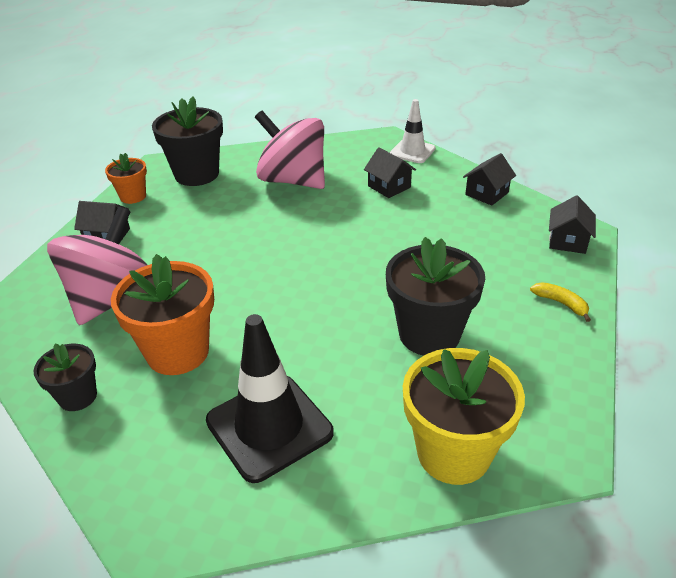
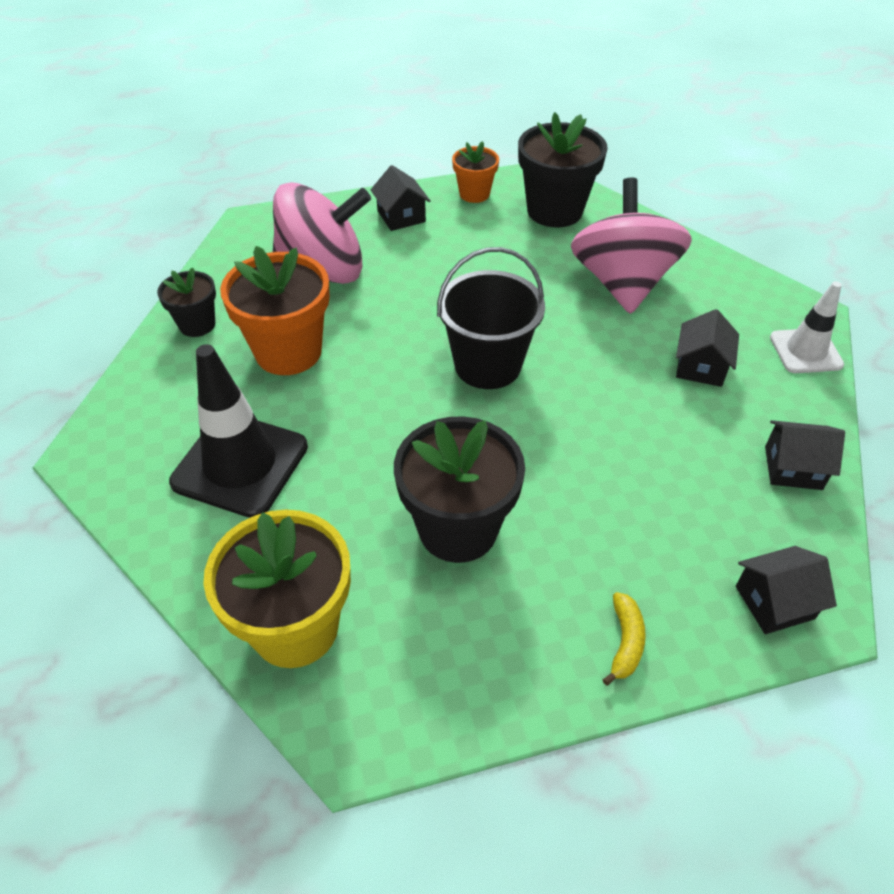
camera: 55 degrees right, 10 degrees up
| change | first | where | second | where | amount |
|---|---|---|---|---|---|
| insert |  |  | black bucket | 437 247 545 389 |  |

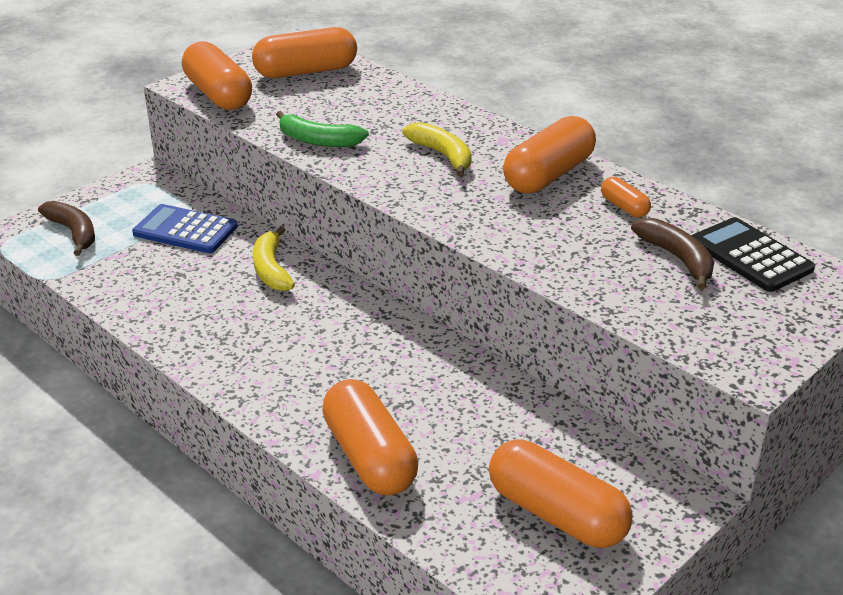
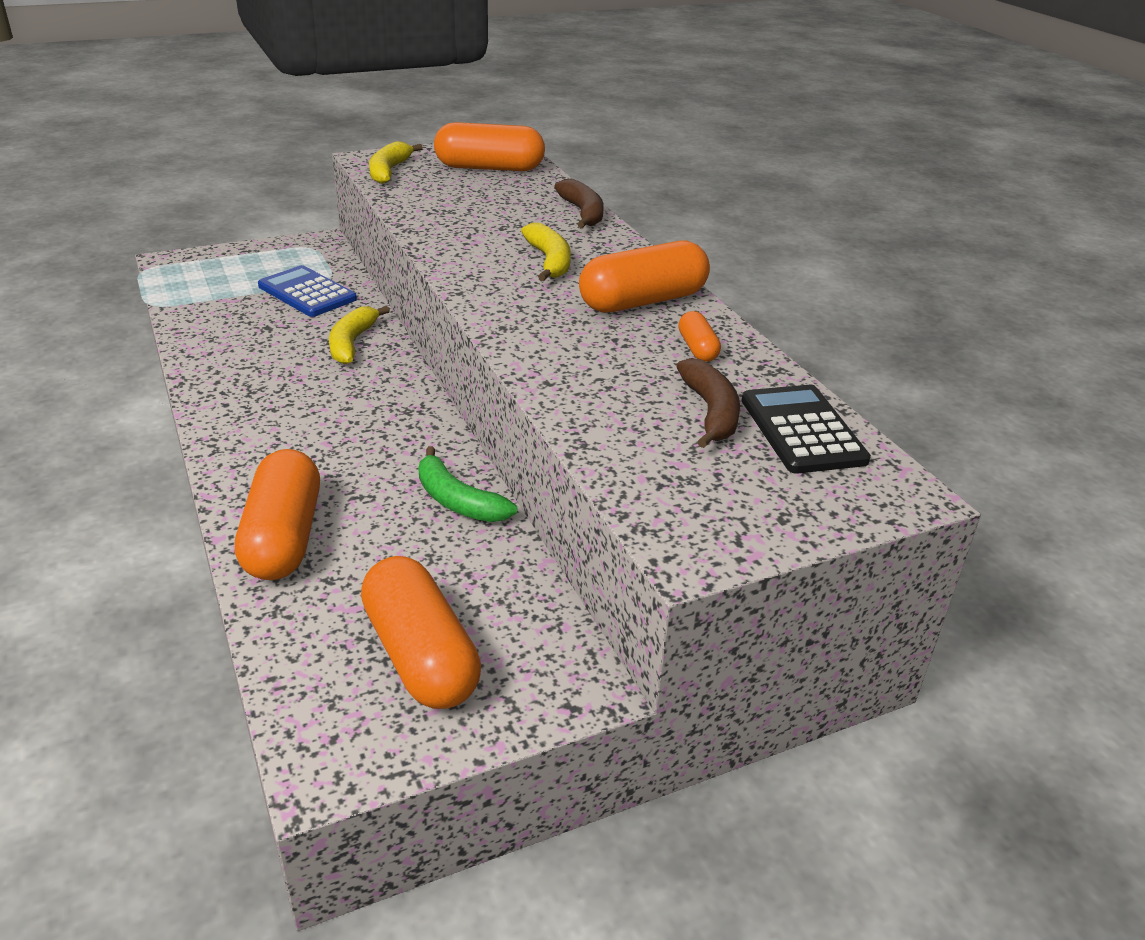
camera: 20 degrees right, 0 degrees up
| change | first | where | second | where | amount |
|---|---|---|---|---|---|
| move | brown banana | 38 201 95 256 |  | 554 179 604 228 |  |
| replace | orange capsule | 182 41 252 110 | yellow banana | 369 141 423 184 |  |
| move | green banana | 276 111 369 147 |  | 418 446 517 522 |  |

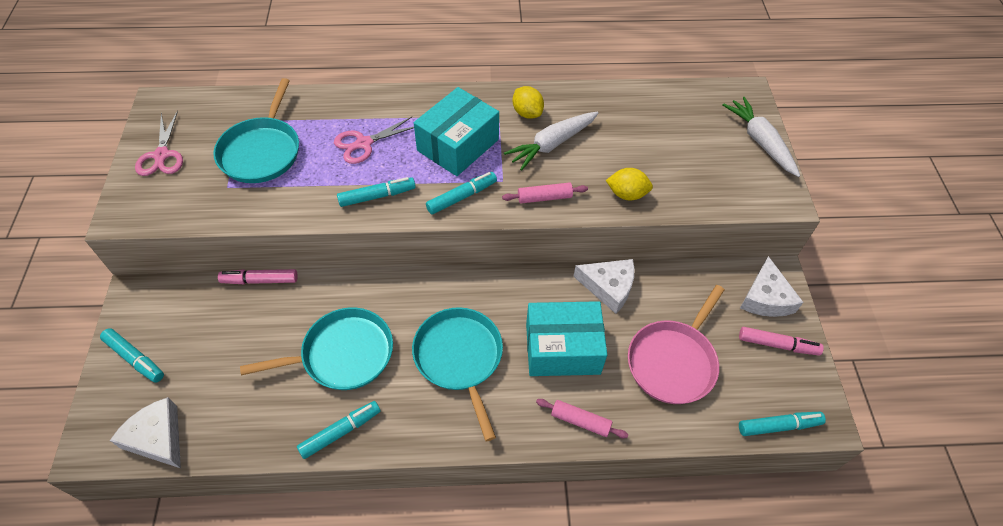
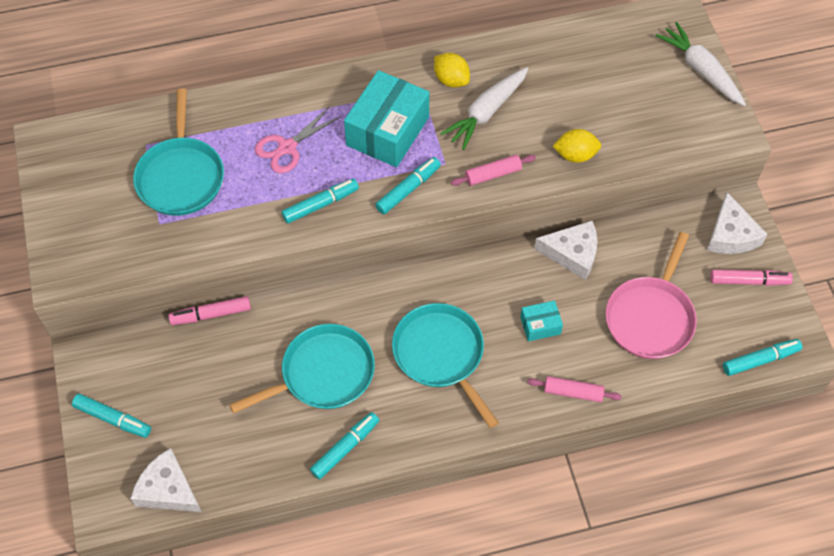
camera: 10 degrees left, 5 degrees up
| change | first | where | second | where | amount |
|---|---|---|---|---|---|
| delete | pink scissors | 135 111 183 176 |  |  |  |
| resize | turquoise box | 526 301 607 376 |  | 520 301 563 341 | x0.48 |

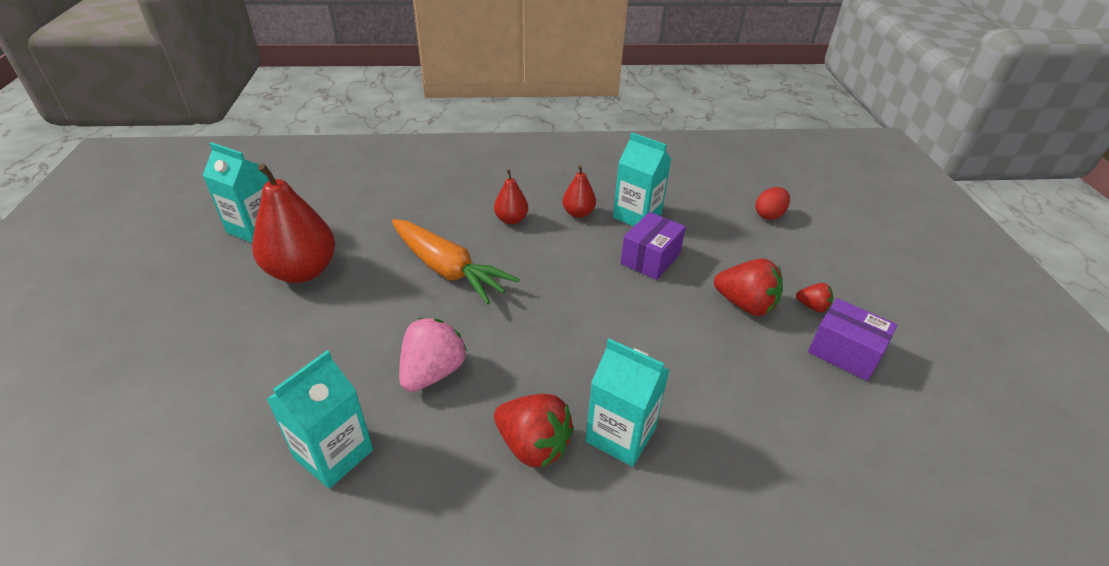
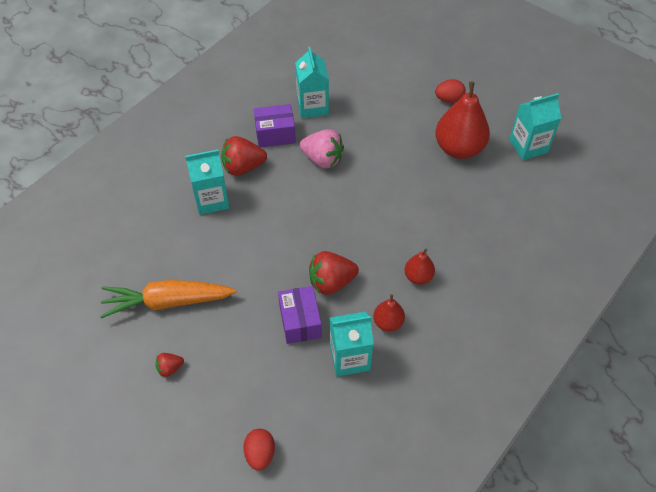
camera: 135 degrees right, 15 degrees up
| change | first | where | second | where | amount |
|---|---|---|---|---|---|
| move | orange carrot | 392 219 520 305 |  | 100 280 237 318 |  |
| rotate | pink strawberry | 399 318 467 392 |  | 300 129 344 168 | 45 degrees counterclockwise |
| move | red strawberry | 714 259 783 316 |  | 309 251 359 295 |  |
| move | purple box | 808 298 897 381 |  | 254 104 296 147 |  |
| insert |  |  | red egg | 435 79 466 103 |  |

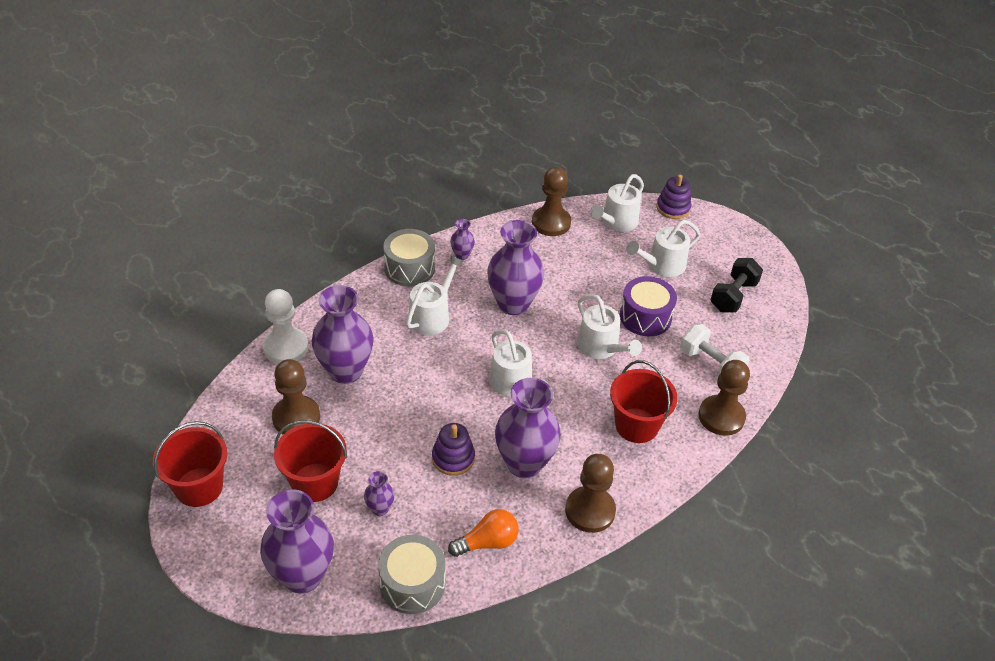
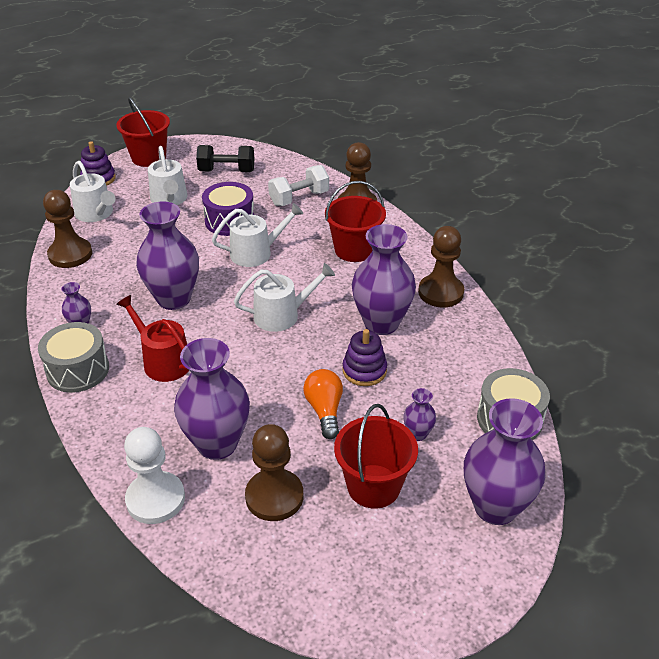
camera: 75 degrees left, 5 degrees down
| change | first | where | second | where | amount |
|---|---|---|---|---|---|
| move | red bucket | 153 421 227 507 |  | 116 97 170 167 |  |
| recolor | white watering can | 406 255 464 335 | red watering can | 116 295 189 382 |  |
| move | orange light bulb | 448 509 519 557 |  | 303 369 343 439 |  |
| rotate | black dumbbell | 710 258 763 313 |  | 196 145 254 172 | 45 degrees counterclockwise |

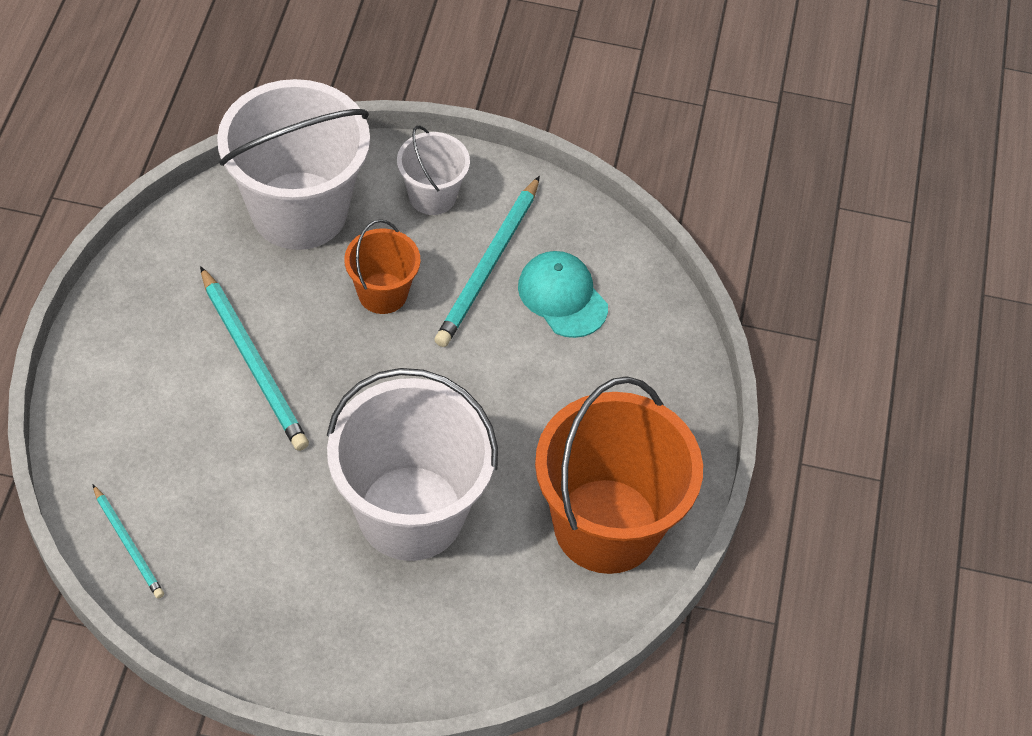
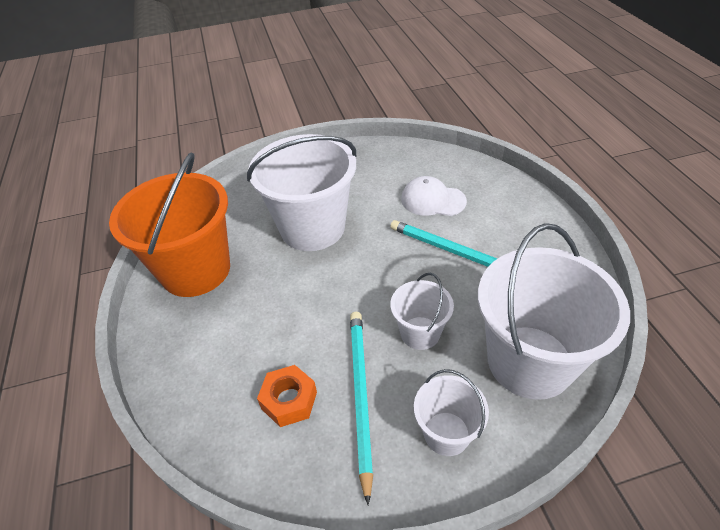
camera: 160 degrees right, 10 degrees down
| change | first | where | second | where | amount |
|---|---|---|---|---|---|
| delete | turquoise pencil | 93 485 164 599 |  |  |  |
| recolor | orange bucket | 344 219 421 314 | white bucket | 390 273 454 350 |  |
| replace | turquoise cap | 518 251 608 338 | orange nut | 257 365 317 427 |  |
| insert |  |  | white cap | 401 176 467 216 |  |

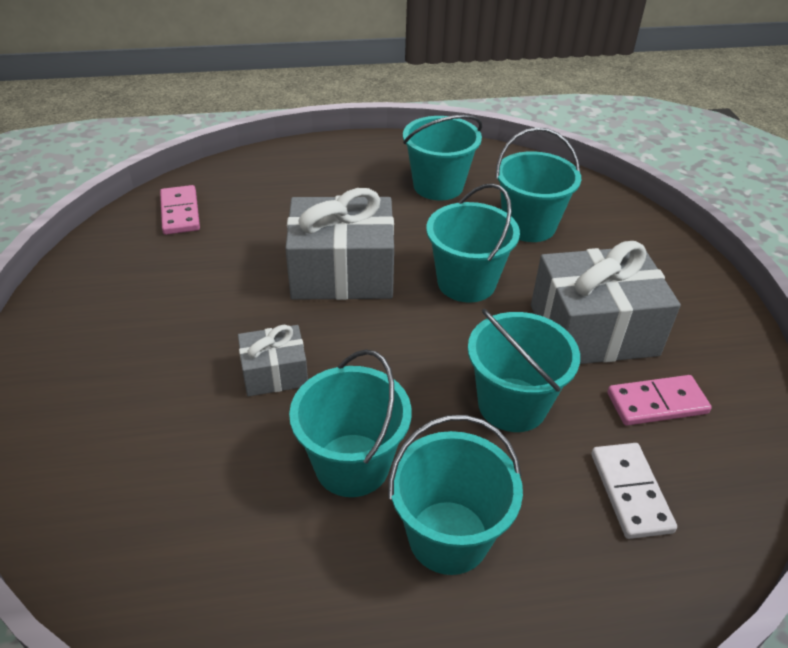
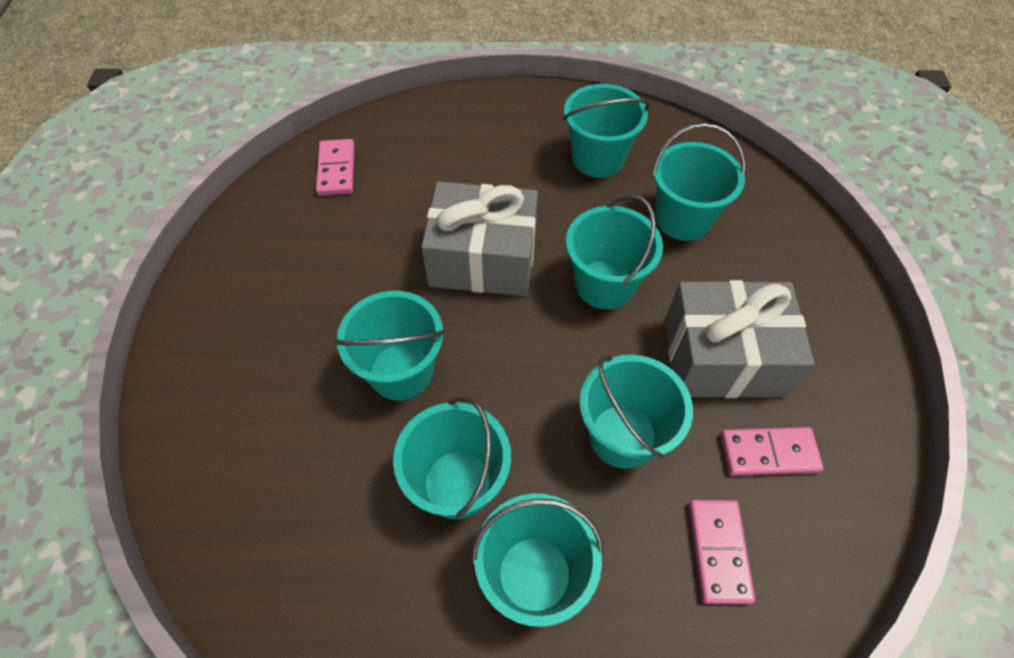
camera: 10 degrees right, 15 degrees up
| change | first | where | second | where | amount |
|---|---|---|---|---|---|
| replace | grey gift | 238 325 308 396 | turquoise bucket | 334 291 445 400 |  |
| recolor | white domino | 591 443 677 539 | pink domino | 689 500 755 604 |  |

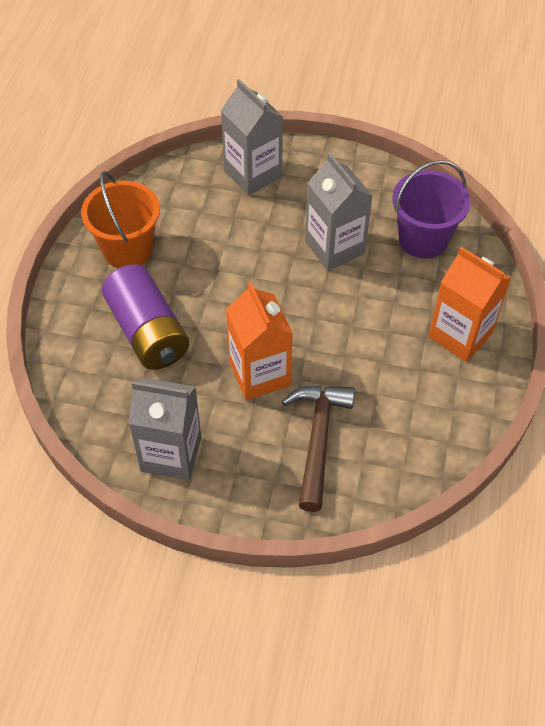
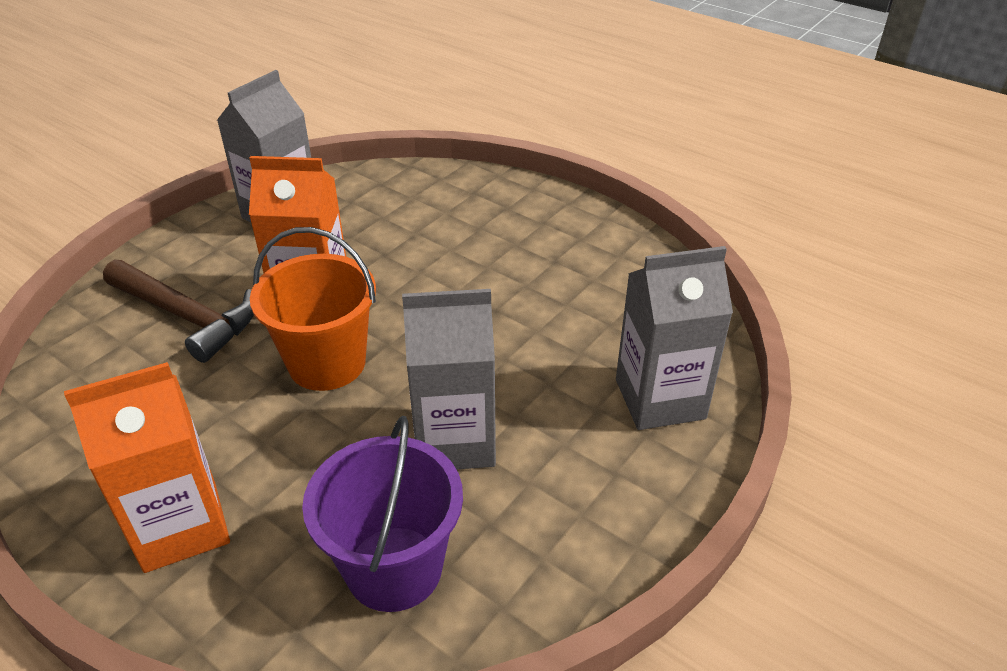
camera: 115 degrees right, 15 degrees down
| change | first | where | second | where | amount |
|---|---|---|---|---|---|
| move | orange bucket | 81 171 160 269 |  | 250 227 376 391 |  |
| delete | purple battery | 102 264 189 370 |  |  |  |

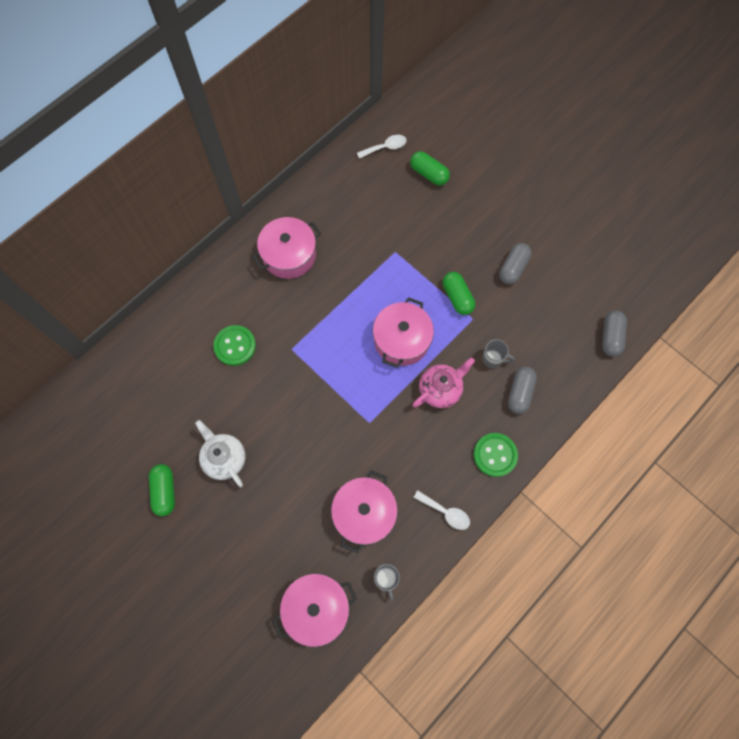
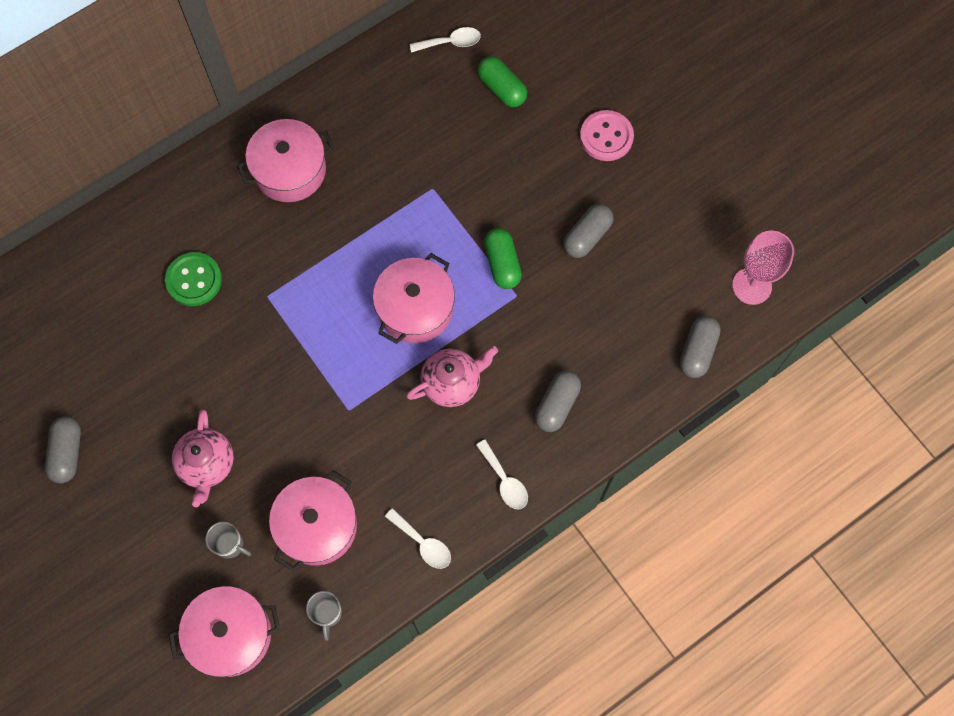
camera: 10 degrees right, 0 degrees up
| change | first | where | second | where | amount |
|---|---|---|---|---|---|
| recolor | green capsule | 149 464 175 516 | grey capsule | 45 416 81 483 |  |
| delete | white teapot | 195 420 245 487 |  |  |  |
| replace | green button | 473 433 518 477 | white spoon | 476 440 528 509 |  |
| move | grey mug | 482 339 515 368 |  | 206 522 251 559 |  |
| insert |  |  | pink teapot | 172 410 234 507 |  |
| insert |  |  | pink button | 580 110 634 161 |  |
| insert |  |  | pink goblet | 732 230 794 305 |  |

